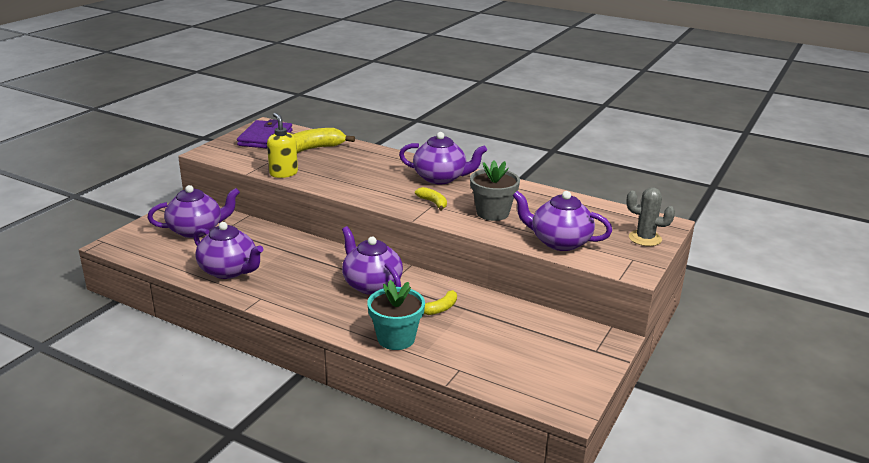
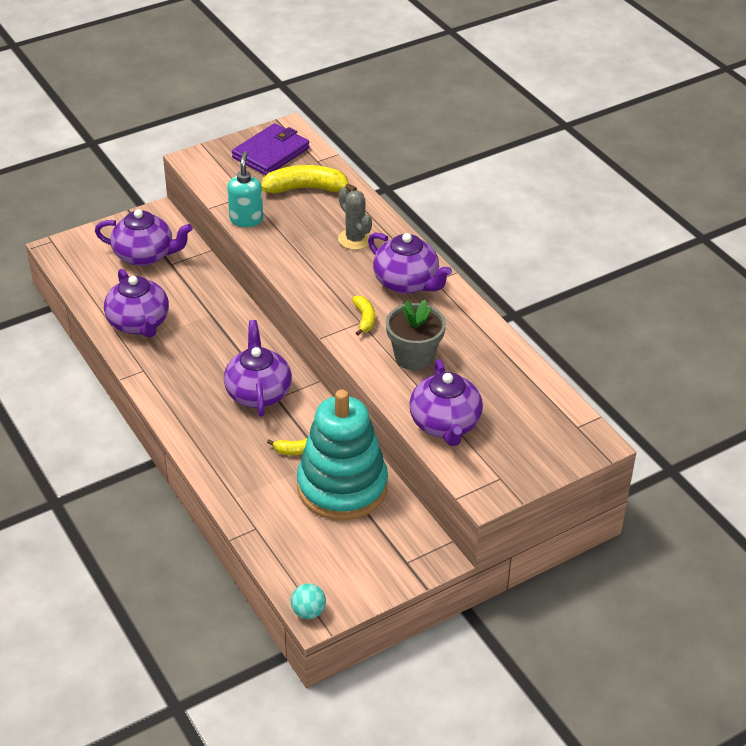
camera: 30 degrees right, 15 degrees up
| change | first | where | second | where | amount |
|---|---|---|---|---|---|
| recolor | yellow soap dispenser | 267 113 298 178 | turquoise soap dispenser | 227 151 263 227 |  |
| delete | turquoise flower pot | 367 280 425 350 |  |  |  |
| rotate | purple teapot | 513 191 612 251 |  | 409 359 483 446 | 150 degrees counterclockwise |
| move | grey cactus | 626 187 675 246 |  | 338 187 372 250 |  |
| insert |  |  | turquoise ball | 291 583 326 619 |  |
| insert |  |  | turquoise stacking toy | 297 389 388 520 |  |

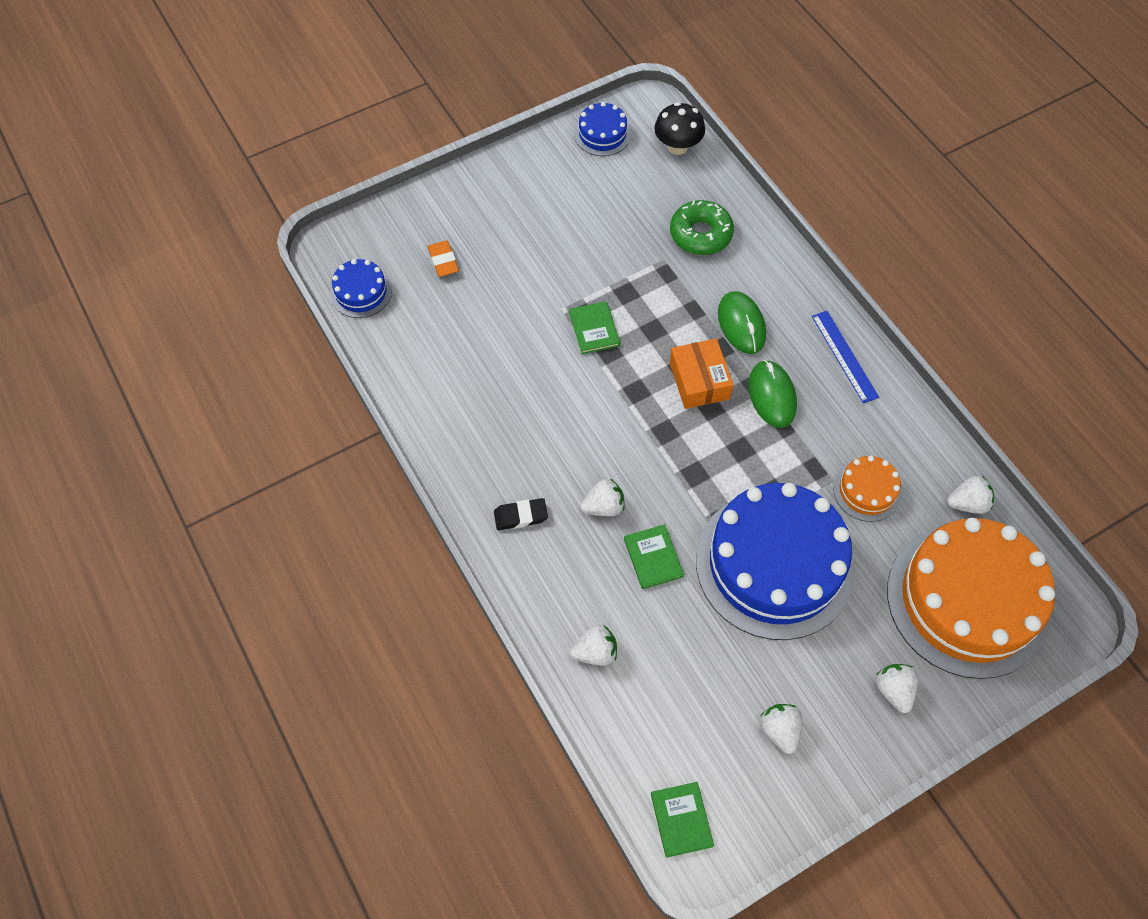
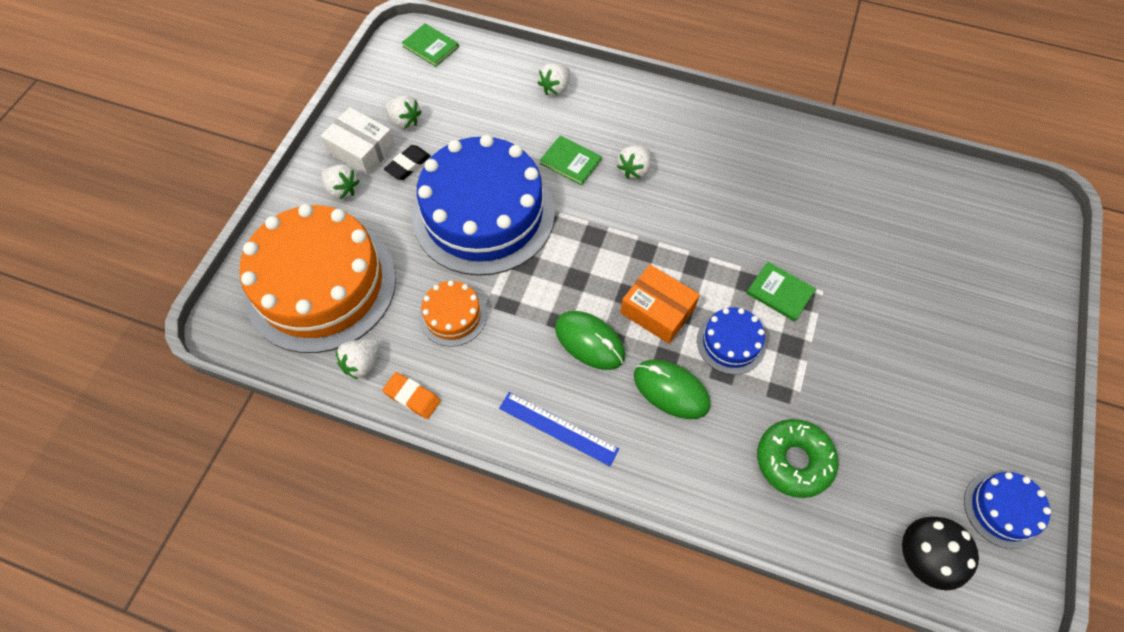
camera: 140 degrees right, 0 degrees up
| change | first | where | second | where | amount |
|---|---|---|---|---|---|
| move | blue cake | 330 259 392 318 |  | 697 307 766 375 |  |
| move | orange eraser | 428 241 459 277 |  | 382 372 441 419 |  |
| move | black eraser | 494 498 548 530 |  | 384 145 431 180 |  |
| insert |  |  | white box | 321 107 395 175 |  |

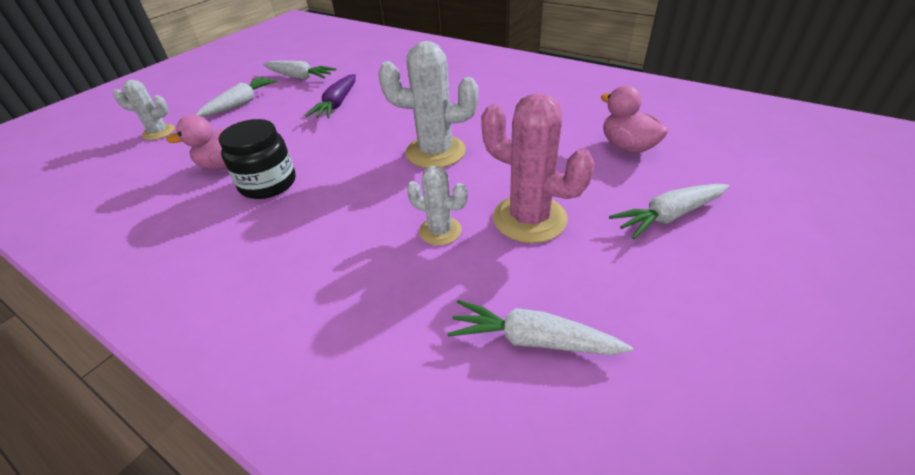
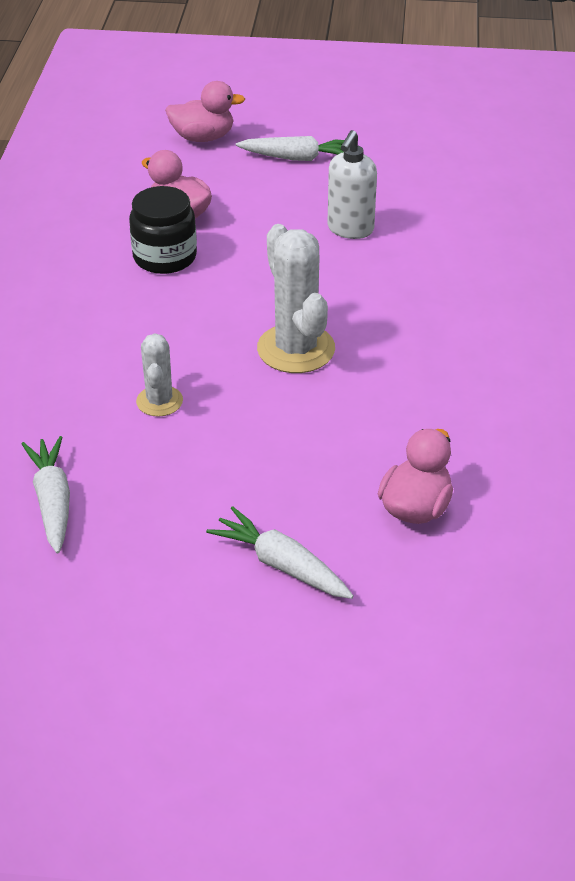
camera: 60 degrees right, 0 degrees up
| change | first | where | second | where | amount |
|---|---|---|---|---|---|
| replace | white cactus | 113 80 175 140 | pink duck | 165 81 245 142 |  |
| delete | white carrot | 263 61 336 80 |  |  |  |
| replace | purple carrot | 305 74 356 118 | white soap dispenser | 328 130 377 239 |  |
| delete | pink cactus | 481 93 595 243 |  |  |  |

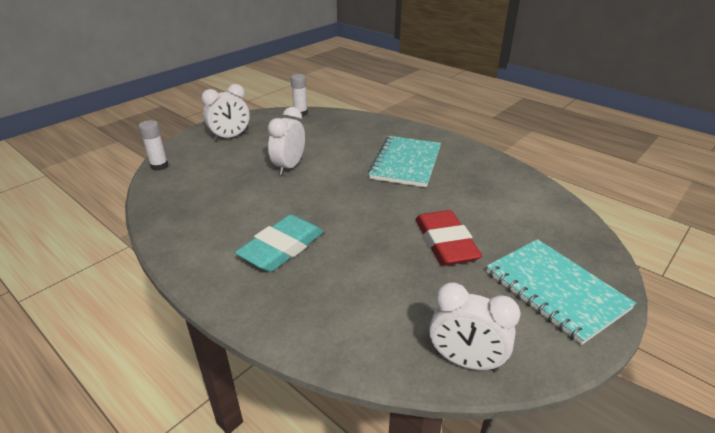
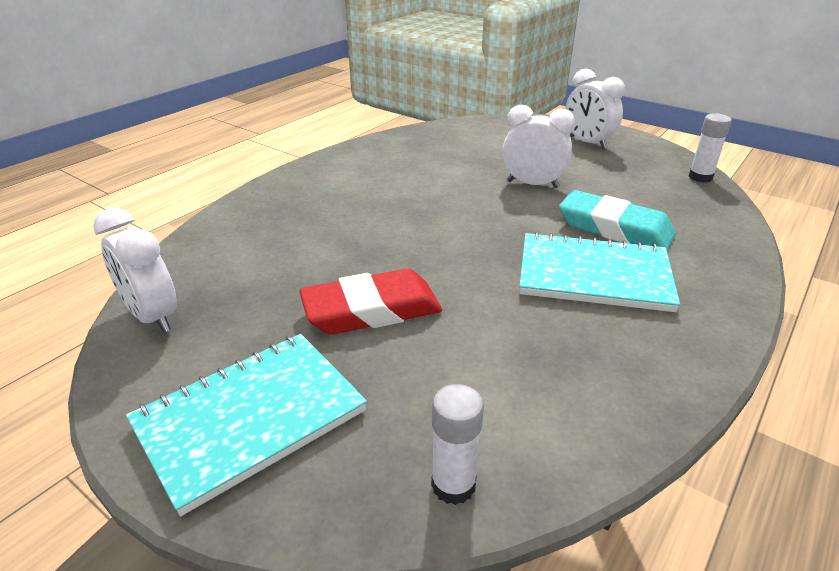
camera: 85 degrees right, 0 degrees up
| change | first | where | second | where | amount |
|---|---|---|---|---|---|
| move | white glue stick | 138 120 168 171 |  | 431 384 484 505 |  |
| move | turquoise eraser | 235 215 323 272 |  | 559 190 676 250 |  |
| rotate | white clock | 429 282 520 372 |  | 93 208 177 333 | 60 degrees counterclockwise |

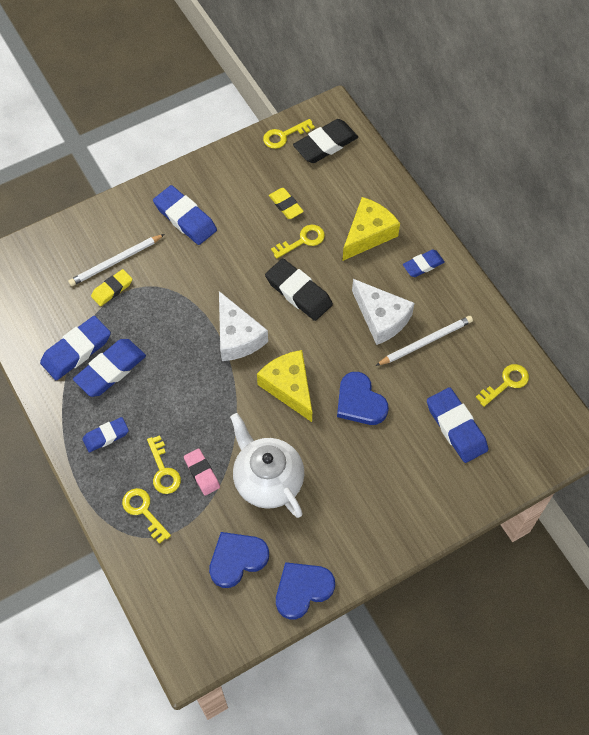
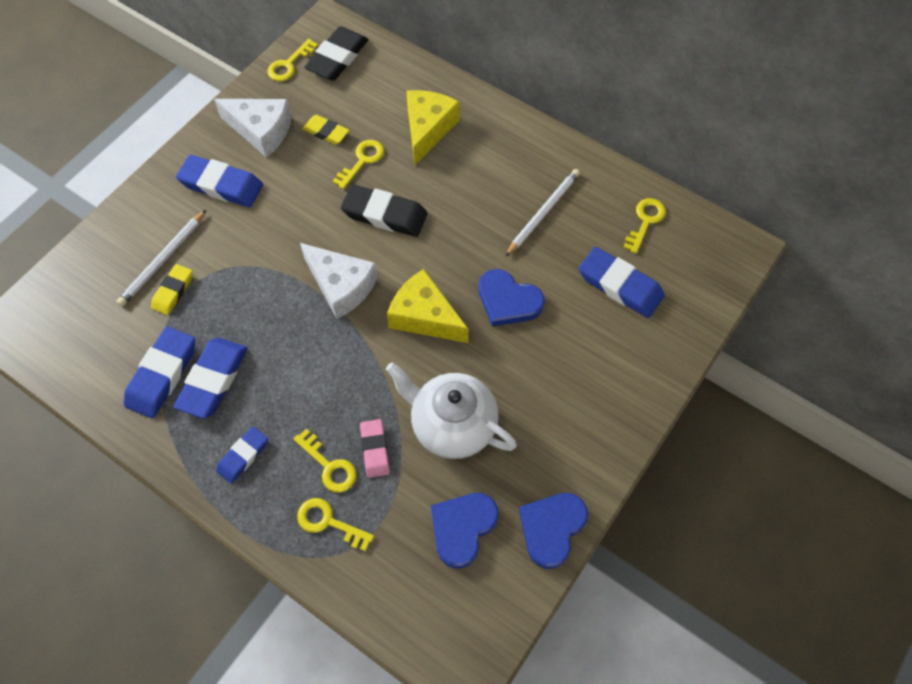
camera: 25 degrees left, 0 degrees up
| change | first | where | second | where | amount |
|---|---|---|---|---|---|
| rotate | pink eraser | 184 448 220 496 |  | 360 419 390 478 | 45 degrees clockwise |
| move | white cheese | 352 279 415 345 |  | 214 99 292 157 |  |
| delete | blue eraser | 403 249 445 277 |  |  |  |

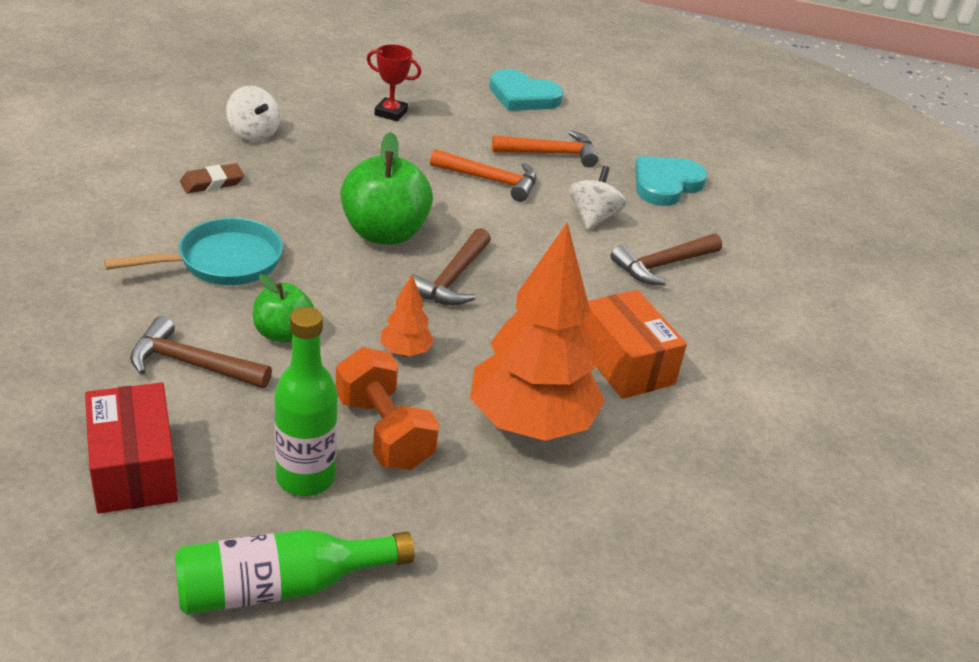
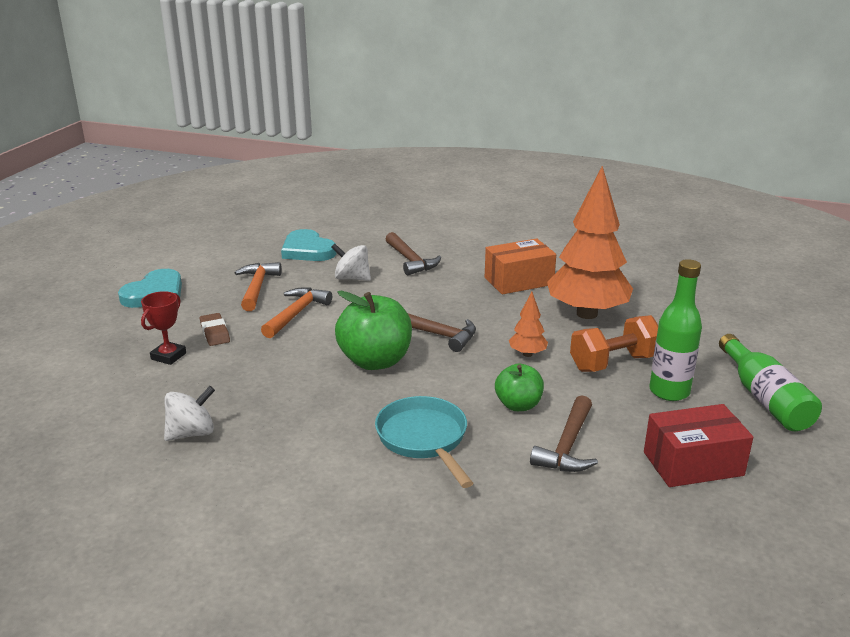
camera: 80 degrees left, 10 degrees down
| change | first | where | second | where | amount |
|---|---|---|---|---|---|
| move | brown eraser | 180 163 244 194 |  | 200 313 230 346 |  |

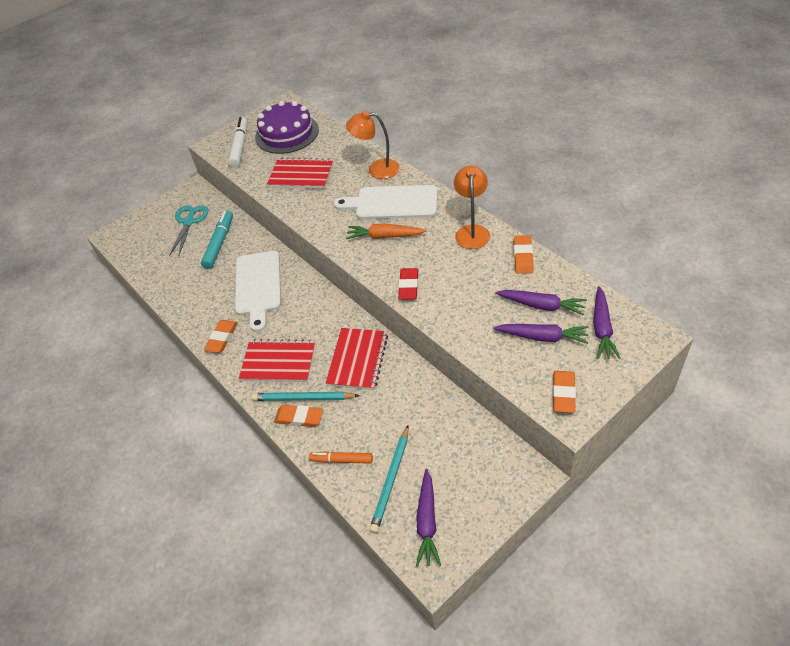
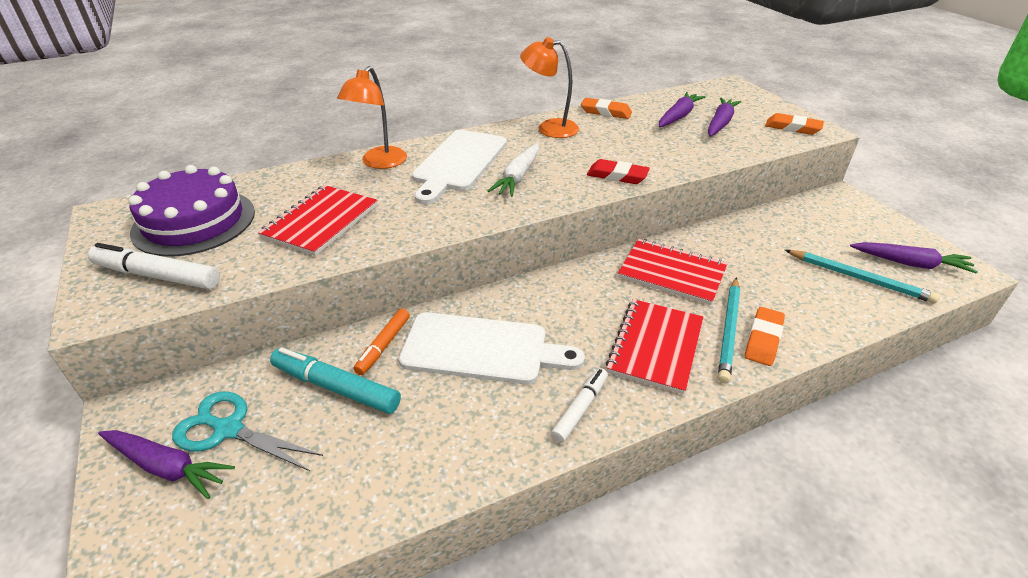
camera: 80 degrees left, 10 degrees down
| change | first | where | second | where | amount |
|---|---|---|---|---|---|
| replace | orange eraser | 204 320 238 353 | white marker | 551 368 608 443 |  |
| move | orange marker | 309 451 373 464 |  | 354 308 410 375 |  |
| recolor | orange carrot | 346 224 427 239 | white carrot | 488 143 539 197 |  |
| move | purple carrot | 593 286 620 359 |  | 98 430 235 499 |  |

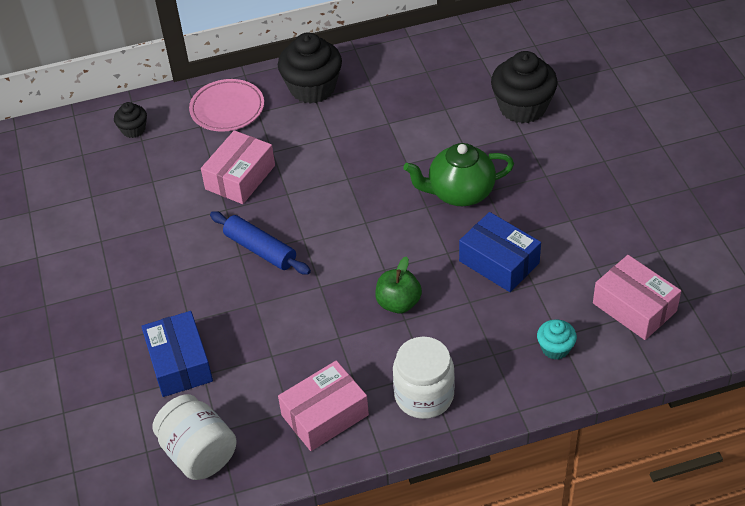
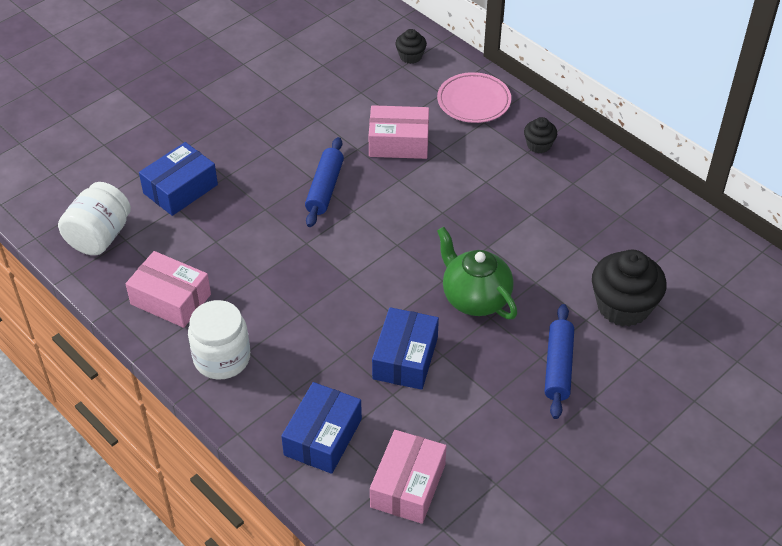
camera: 60 degrees right, 0 degrees up
| change | first | where | second | where | amount |
|---|---|---|---|---|---|
| resize | black cupcake | 278 32 342 104 |  | 524 117 557 153 | x0.51 |
| delete | green apple | 375 256 422 313 |  |  |  |
| replace | turquoise cupcake | 537 319 577 360 | blue box | 281 382 362 474 |  |
| insert |  |  | blue rolling pin | 545 304 574 419 |  |

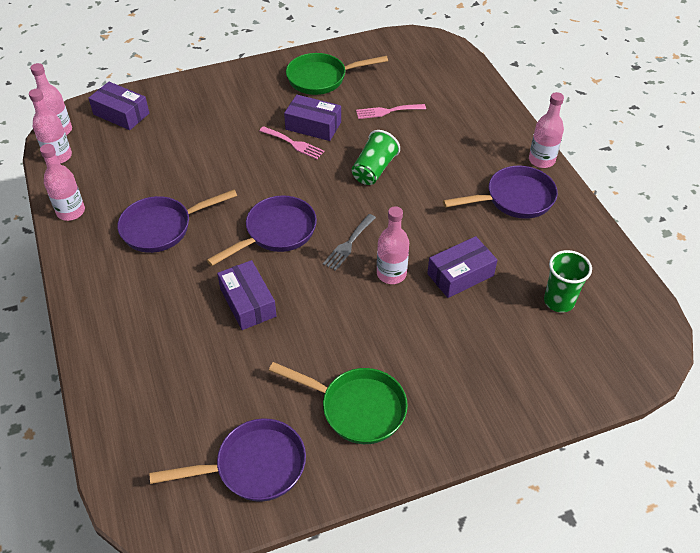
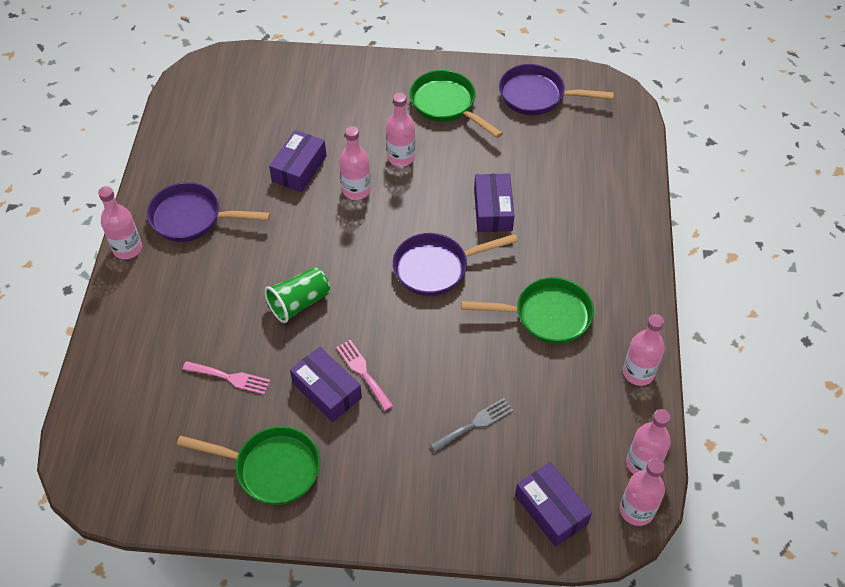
camera: 155 degrees left, 5 degrees up
| change | first | where | second | where | amount |
|---|---|---|---|---|---|
| recolor | purple pan | 117 189 237 253 | green pan | 461 277 594 344 |  |
| move | grey fork | 323 214 376 271 |  | 430 398 514 452 |  |
| rotate | purple box | 427 236 497 298 |  | 269 130 326 192 | 60 degrees counterclockwise |
| delete | green cup | 544 250 592 313 |  |  |  |
| insert |  |  | pink bottle | 386 93 415 166 |  |

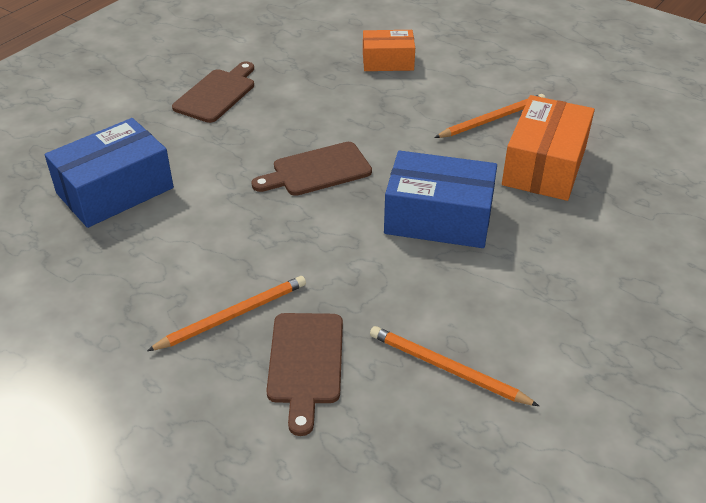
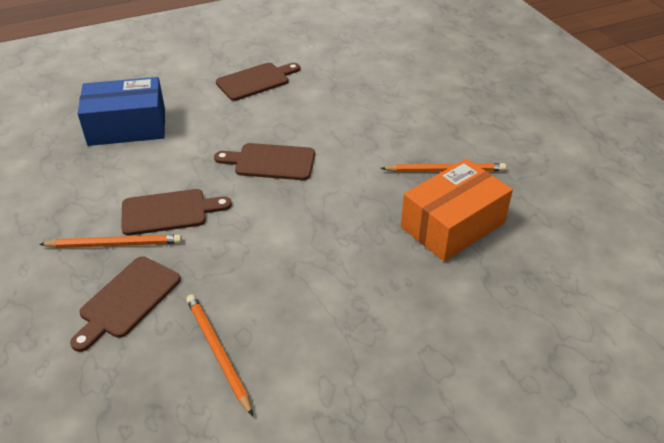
camera: 30 degrees right, 0 degrees up
| change | first | where | second | where | amount |
|---|---|---|---|---|---|
| delete | orange box | 363 30 415 71 |  |  |  |
| delete | blue box | 384 150 497 248 |  |  |  |
| insert |  |  | brown cutting board | 121 189 232 236 |  |

